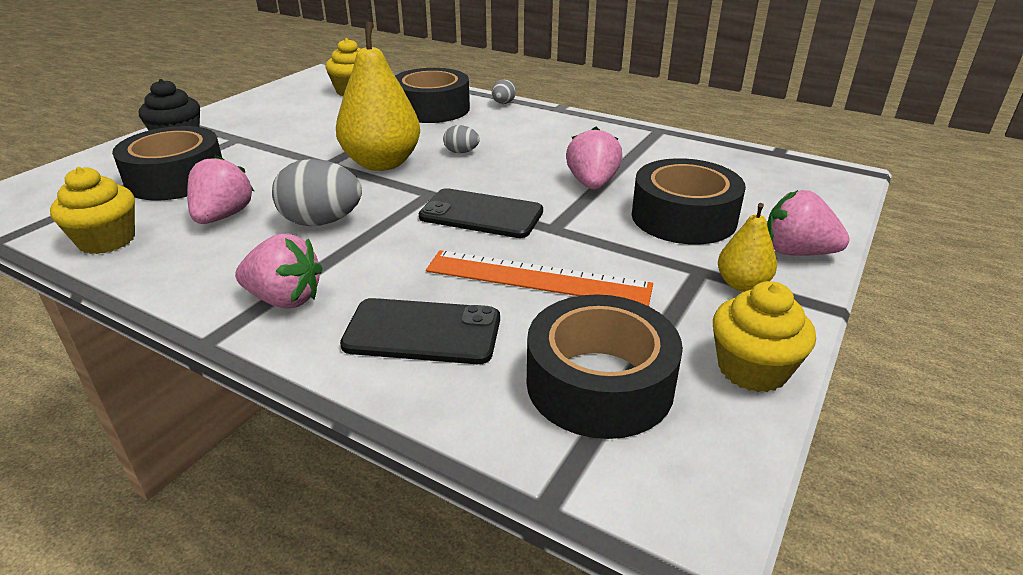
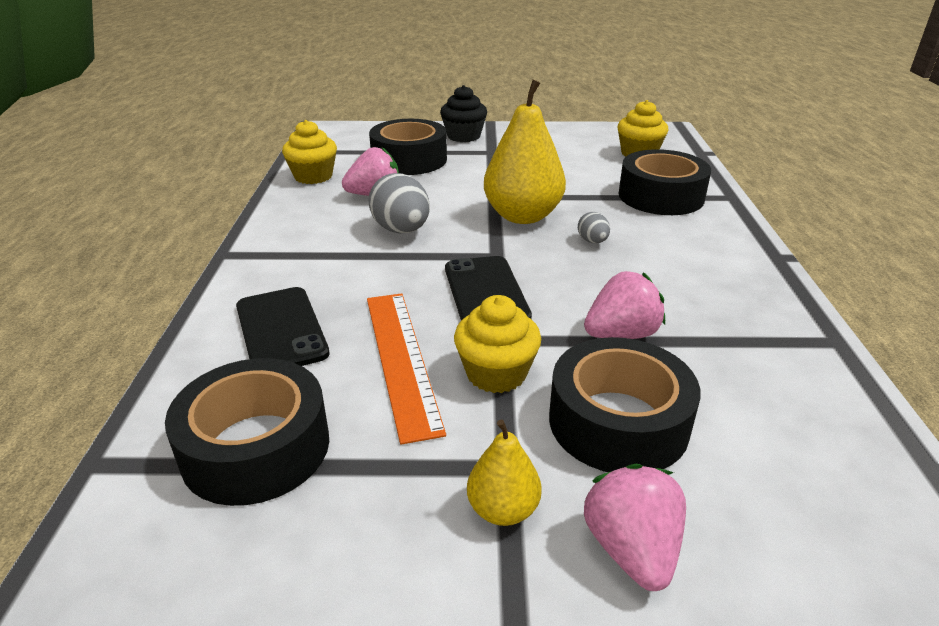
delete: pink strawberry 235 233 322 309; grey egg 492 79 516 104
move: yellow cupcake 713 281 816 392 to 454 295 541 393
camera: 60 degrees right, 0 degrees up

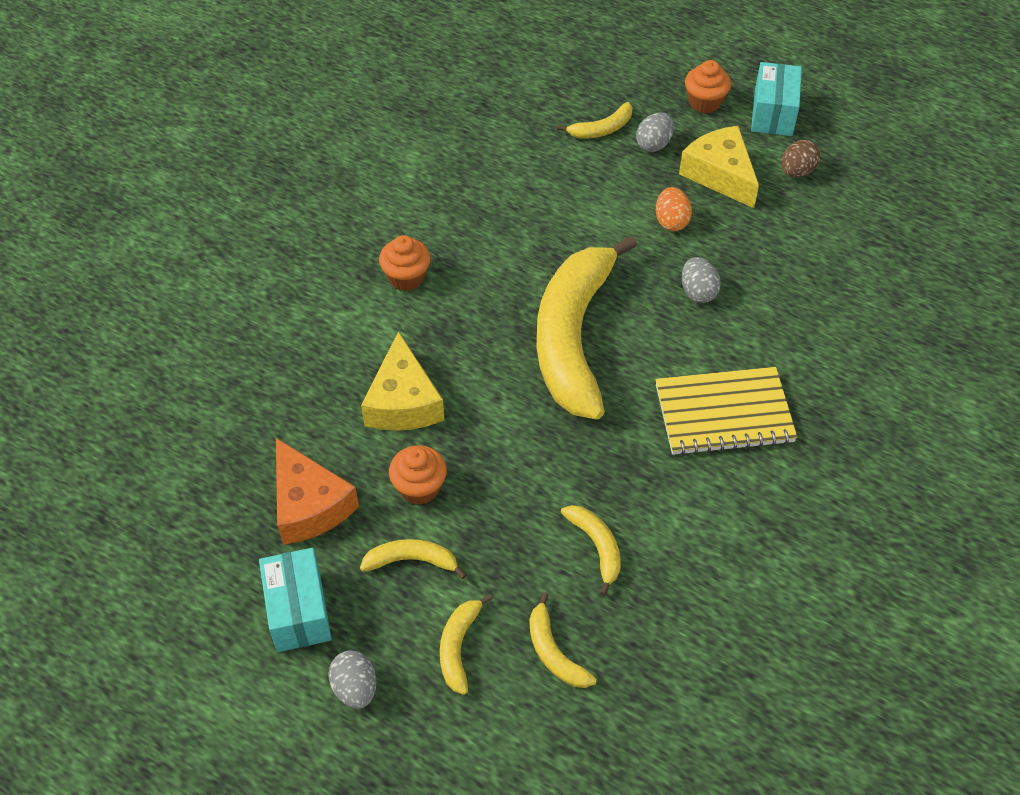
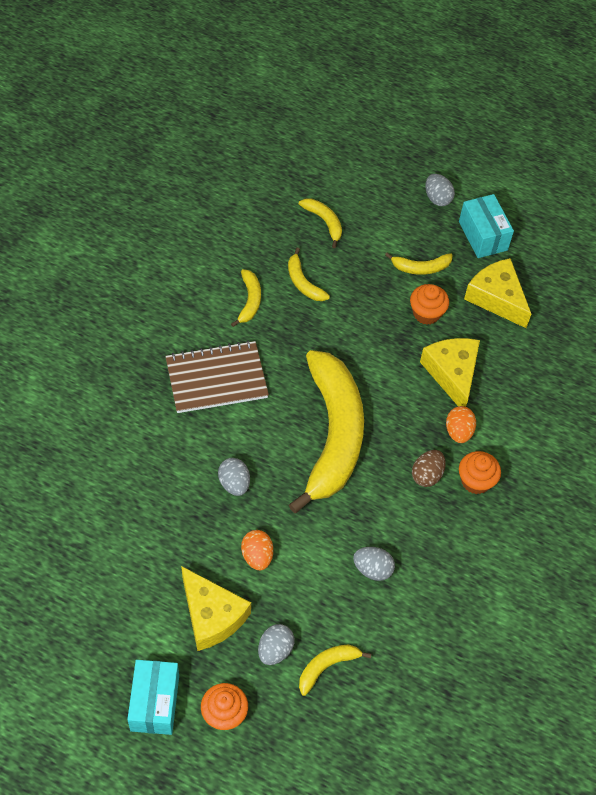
insert: grey egg 353 547 395 581; orange egg 446 406 476 443
move: yellow banana 440 594 493 695 to 231 269 261 327; brown egg 782 140 820 178 to 412 450 446 487
recolor: orange cheese 276 438 359 545 to yellow cheese 464 258 531 328; yellow notebook 656 367 798 456 to brown notebook 165 341 269 413
camera: 170 degrees right, 5 degrees up

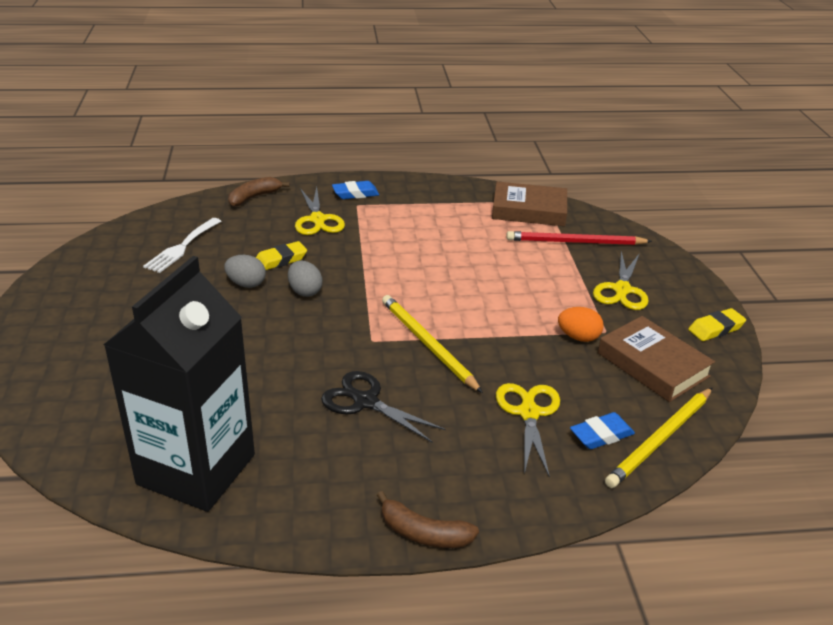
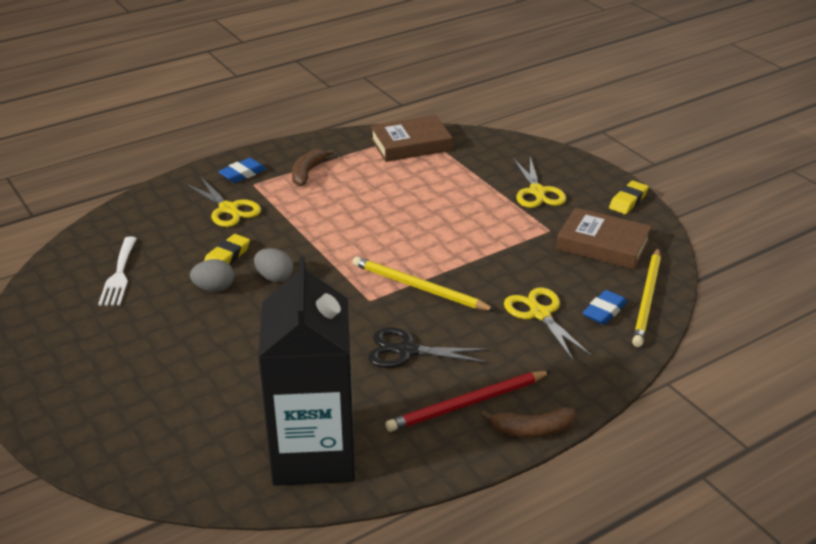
delete: orange egg 558 307 604 342
move: brown banana 228 177 290 207 to 292 149 334 186; red pencil 506 231 652 245 to 385 371 551 432
camera: 25 degrees left, 0 degrees up

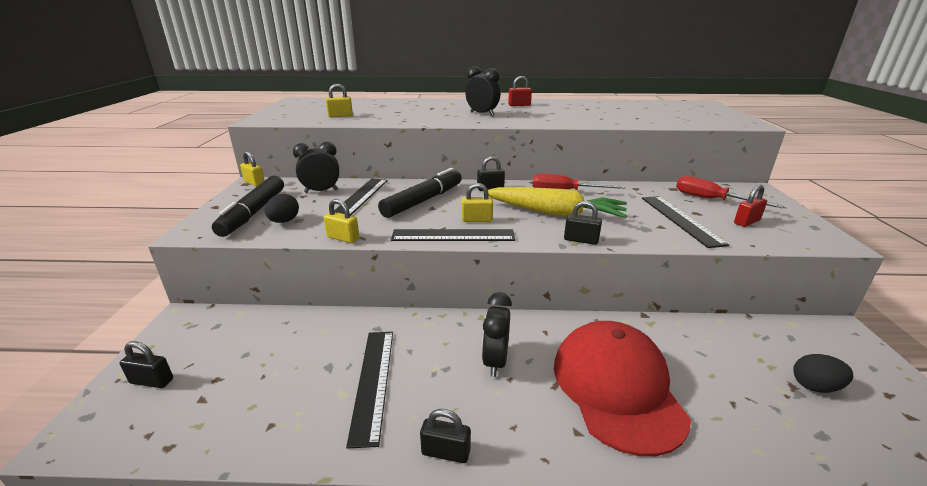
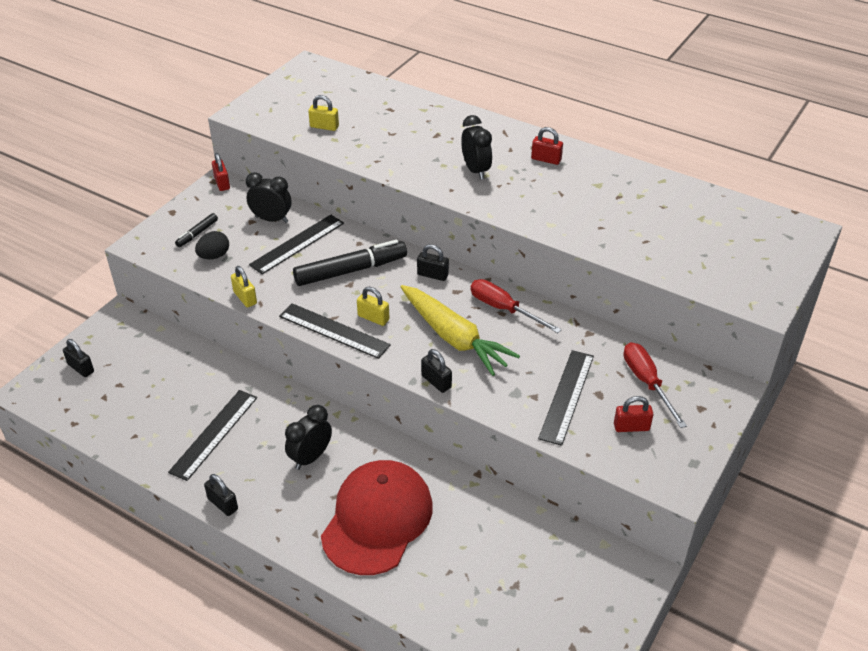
delete: black egg 793 354 853 393
recolor: yellow padlock 240 151 265 187 to red padlock 212 153 230 191
resize: black marker 212 176 284 237 = 175 213 218 247 x0.48
camera: 30 degrees right, 15 degrees up

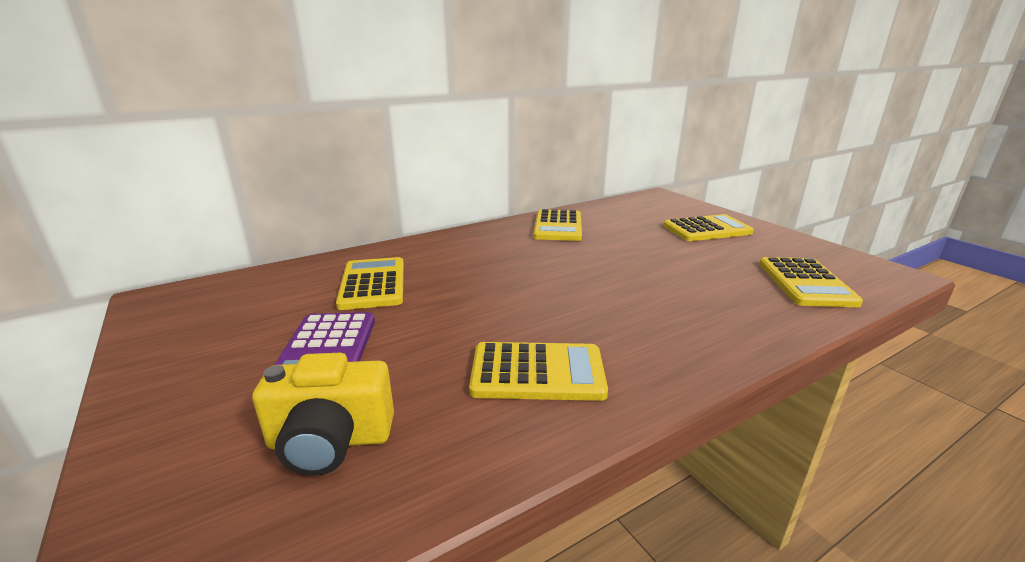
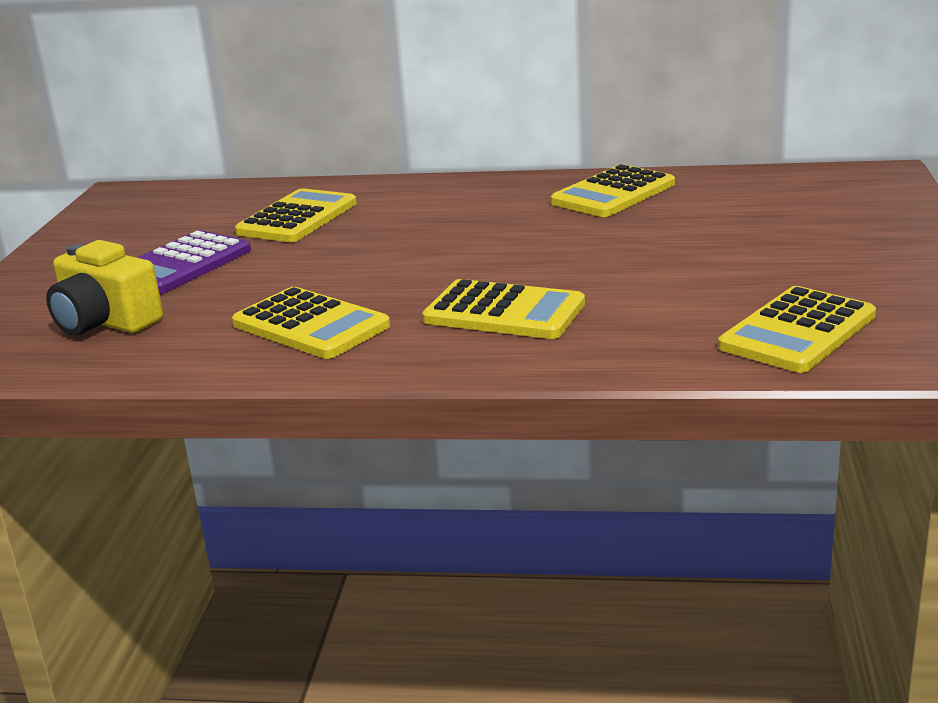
move: yellow calculator 663 214 754 241 to 422 279 585 339
camera: 40 degrees right, 0 degrees up

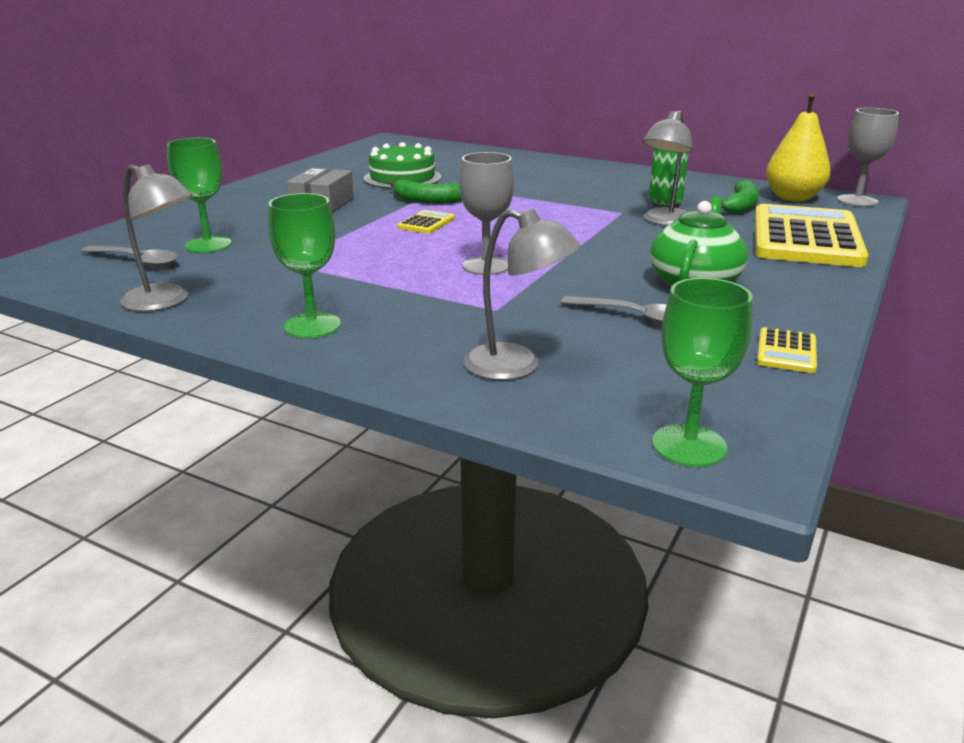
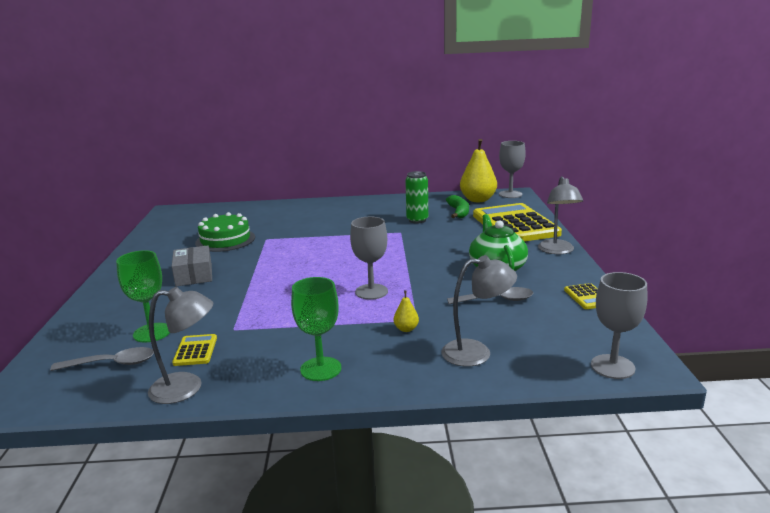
delete: green banana 390 180 462 204
insert: yellow pear 394 290 419 332
move: yellow calculator 397 210 455 234 to 172 334 217 366; grey lamp 643 110 693 226 to 538 176 583 254
recolor: green goblet 652 278 752 467 to grey goblet 591 272 648 379
camera: 30 degrees left, 5 degrees down

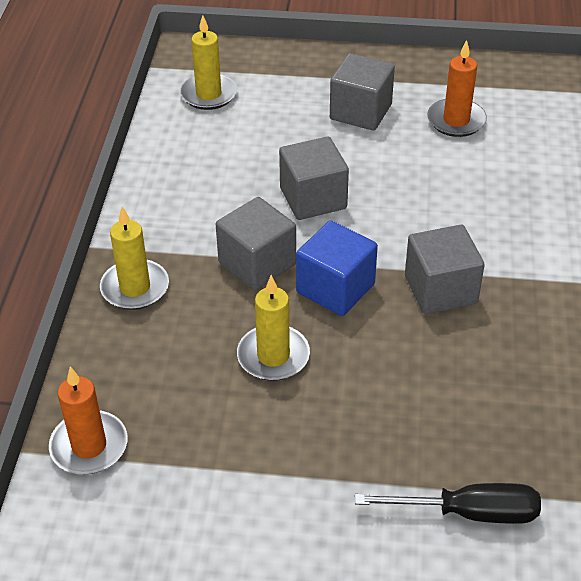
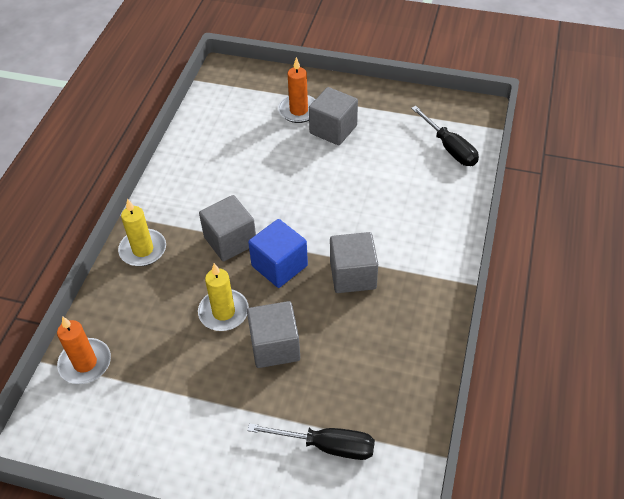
delete: yellow candle 180 15 237 110
insert: black screwdriver 411 106 479 166
move: grey cube 279 136 349 220 to 247 301 300 368; orange candle 427 40 487 137 to 278 57 315 123
camera: 10 degrees right, 5 degrees up

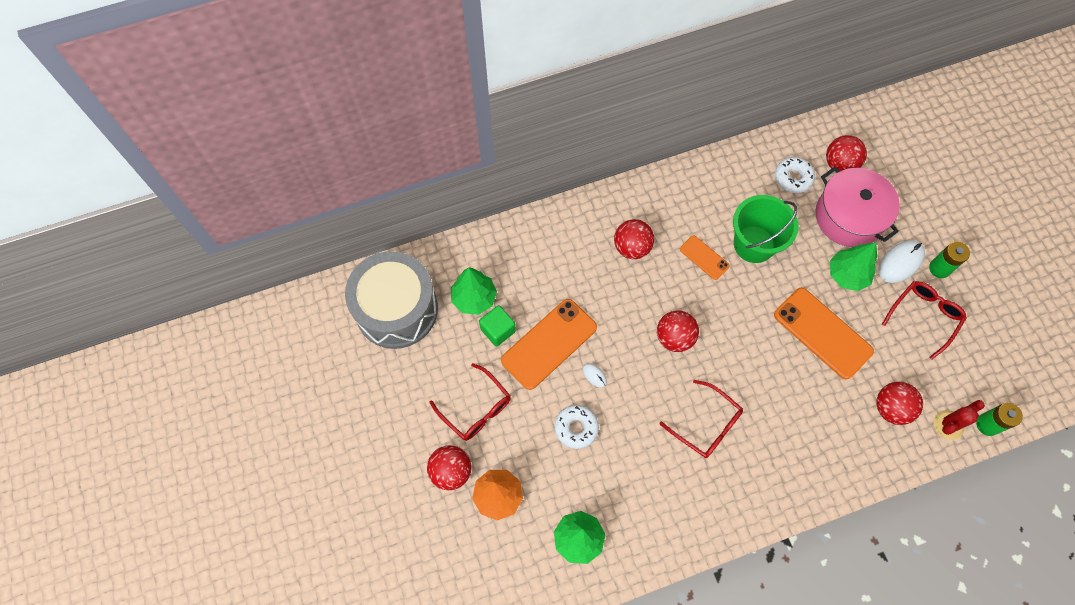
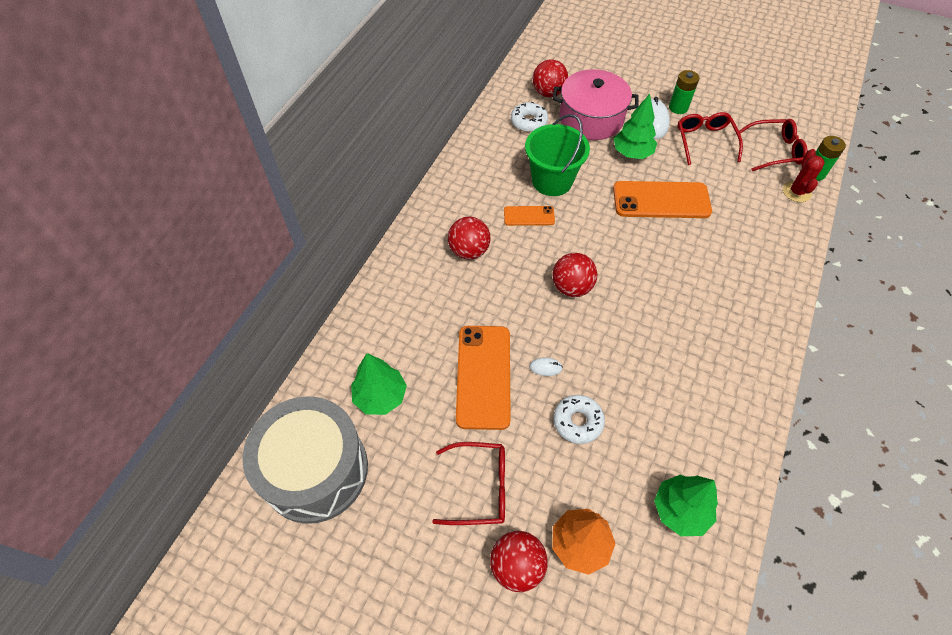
delete: green cube 479 305 516 347; red ball 876 382 923 425
move: red glasses 660 380 743 458 to 736 119 808 171
camera: 45 degrees left, 10 degrees down

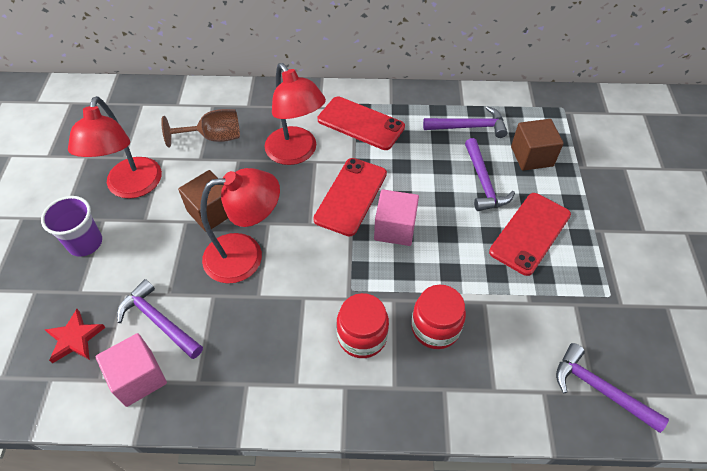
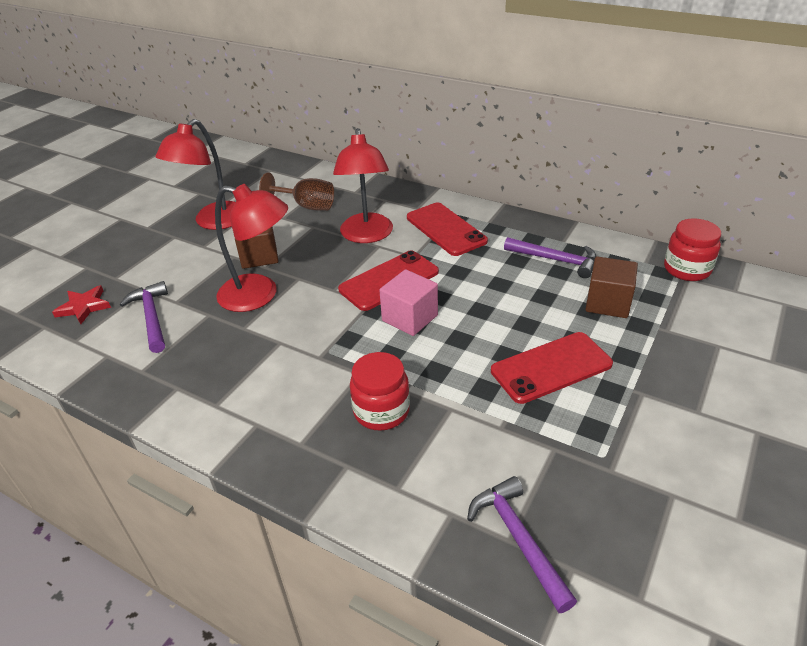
delete: purple cup 41 196 102 257; pink cube 96 333 167 407; purple hammer 465 138 515 211
move: red jar 337 293 389 358 to 664 219 721 281
camera: 30 degrees right, 15 degrees down

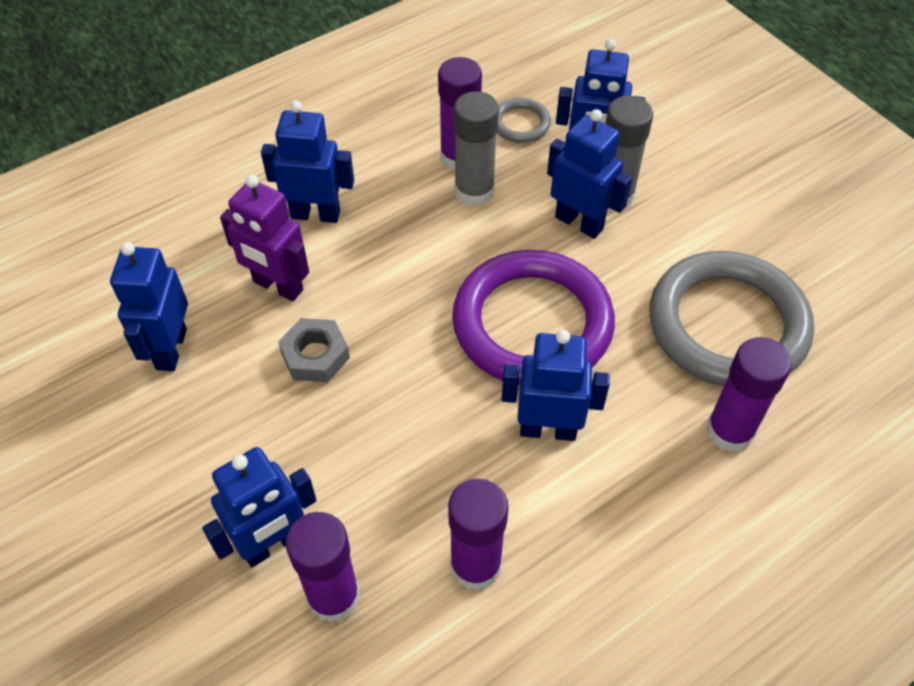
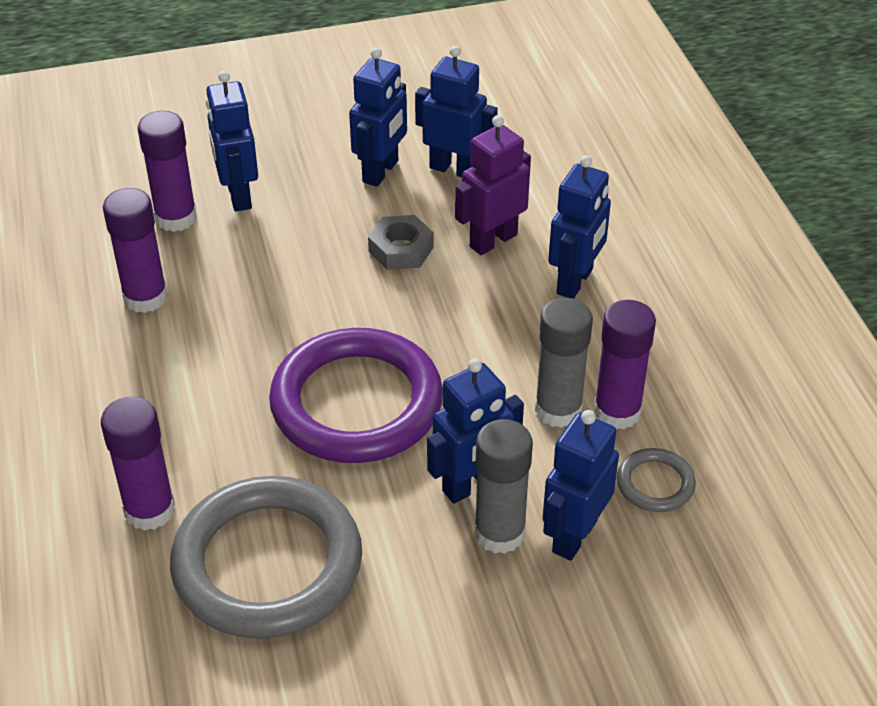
move: blue robot 501 330 610 441 to 349 47 407 187
camera: 110 degrees right, 10 degrees down

